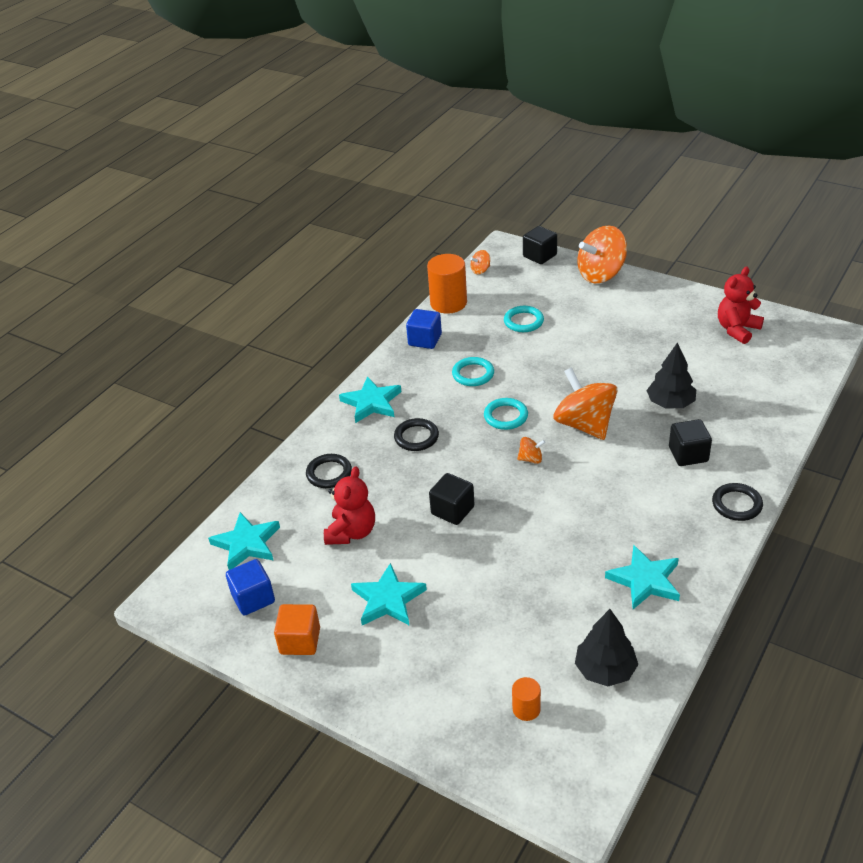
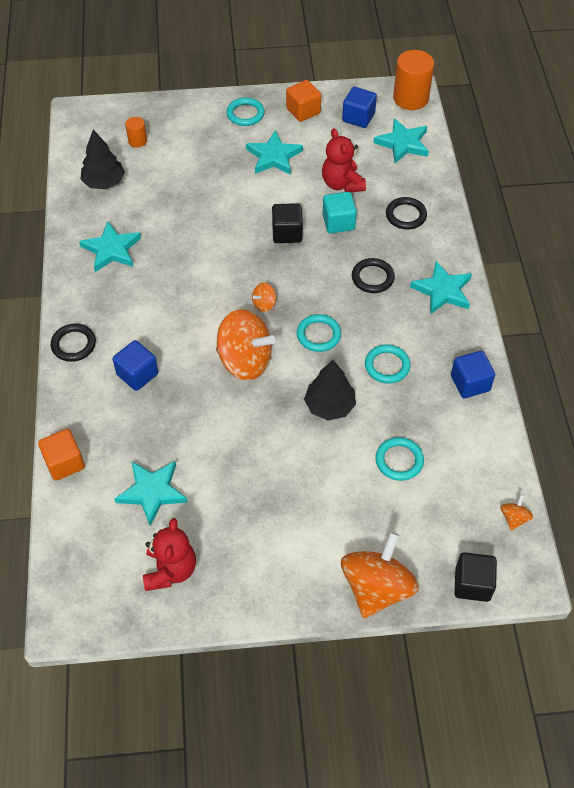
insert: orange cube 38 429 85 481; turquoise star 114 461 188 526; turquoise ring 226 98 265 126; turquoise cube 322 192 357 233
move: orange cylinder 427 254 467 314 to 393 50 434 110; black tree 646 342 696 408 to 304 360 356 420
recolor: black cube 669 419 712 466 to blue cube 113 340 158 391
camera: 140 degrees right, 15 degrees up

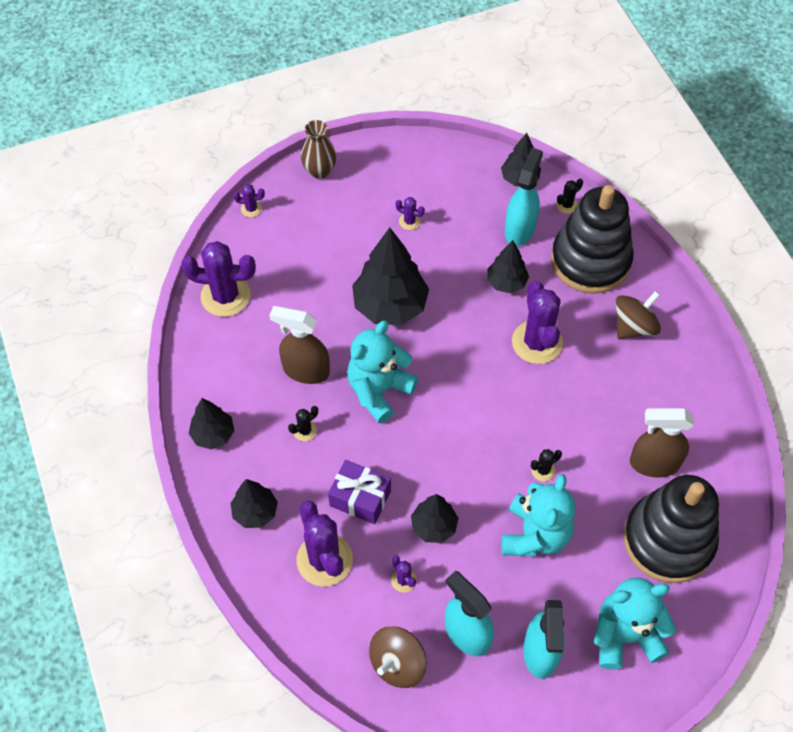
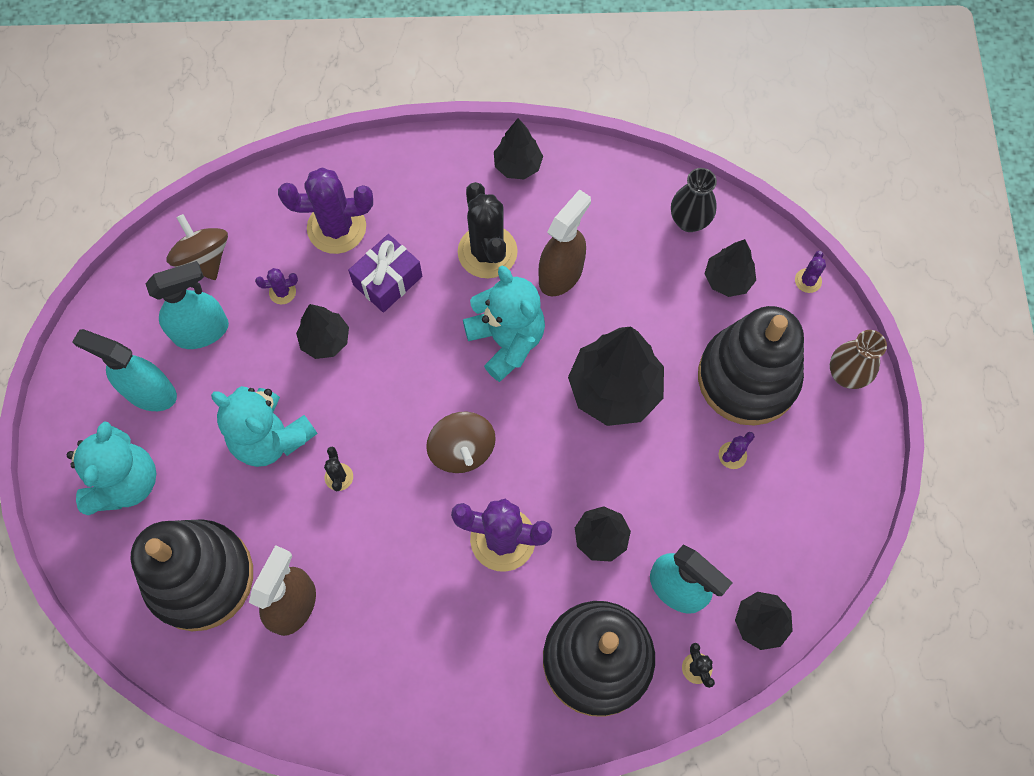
insert: black stacking toy 698 306 804 426
move: black tree 230 479 278 528 to 704 239 756 297; brown spinning top 616 291 661 339 to 426 412 496 473
replace: purple cactus 181 241 256 317 to black vase 671 168 717 232
resize: black cactus 288 406 318 441 = 458 182 518 279 x2.23
camera: 110 degrees right, 10 degrees up

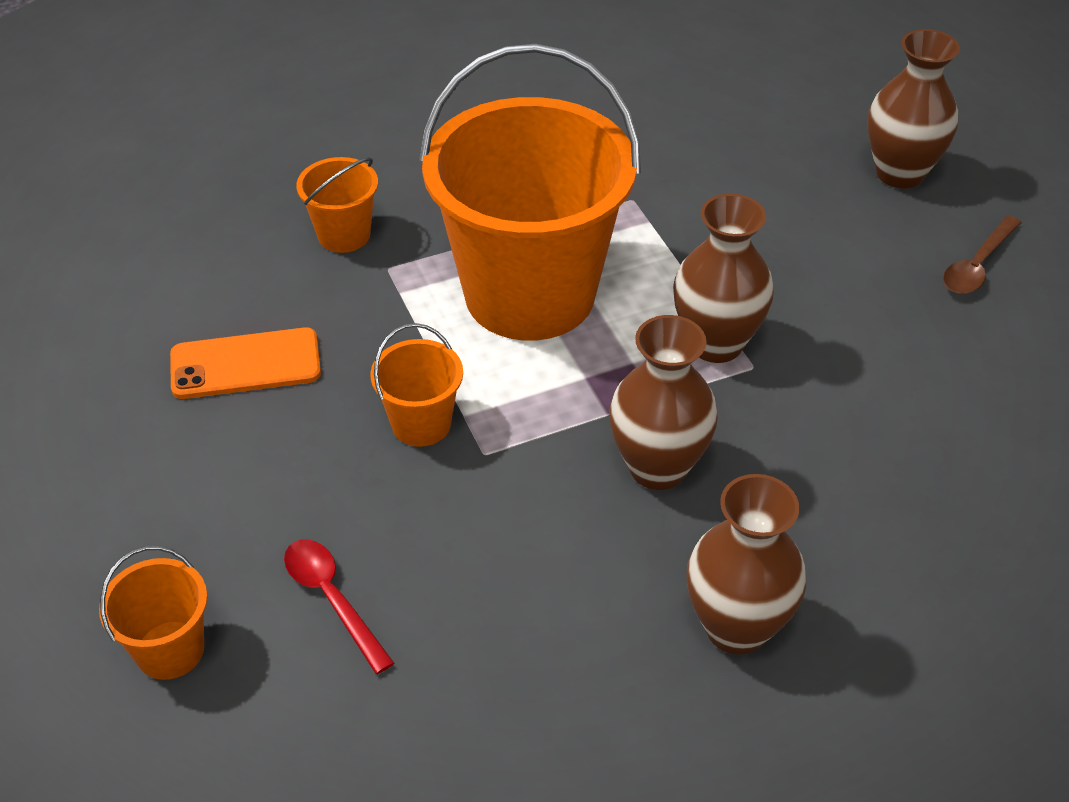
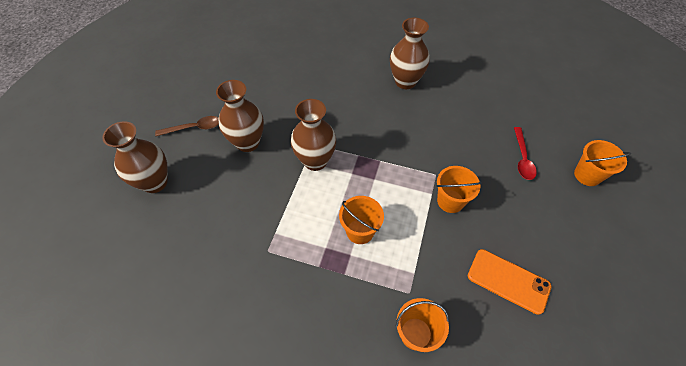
move: brown vase 609 315 718 490 to 216 80 264 152
resize: orange bucket 419 44 641 341 = 339 196 384 244 x0.42
camera: 140 degrees left, 10 degrees up

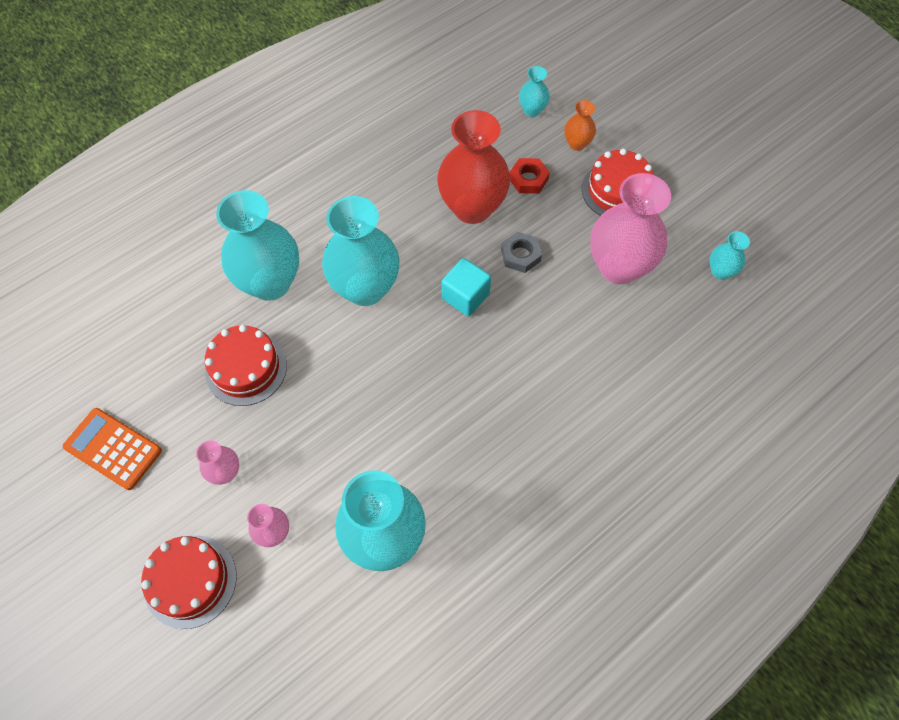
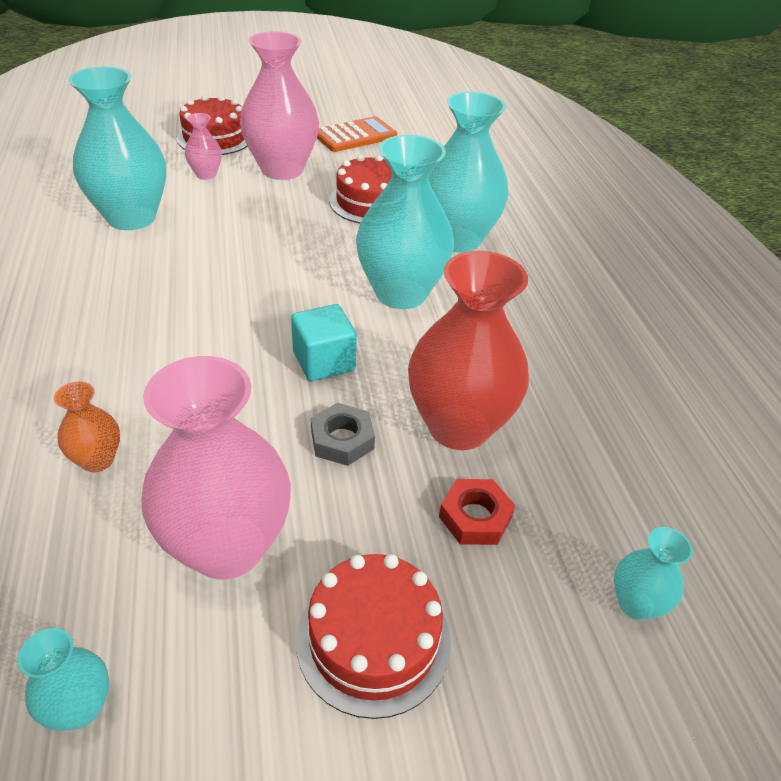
move: orange vase 564 100 596 151 to 54 382 120 472
resize: pink vase 196 440 239 485 = 240 31 319 180 x2.16
camera: 115 degrees right, 20 degrees down

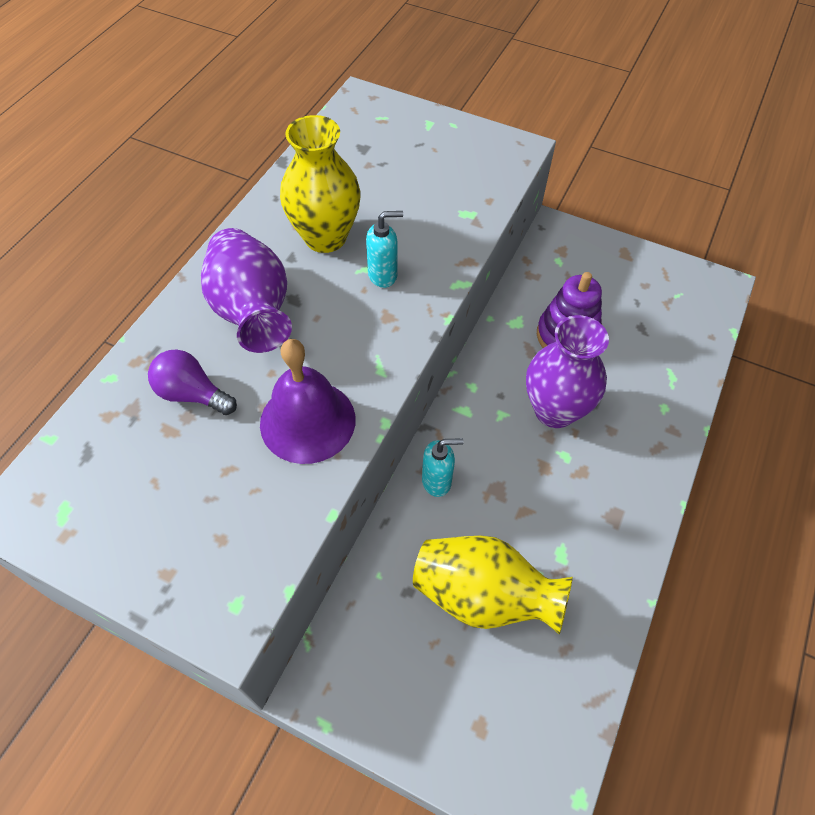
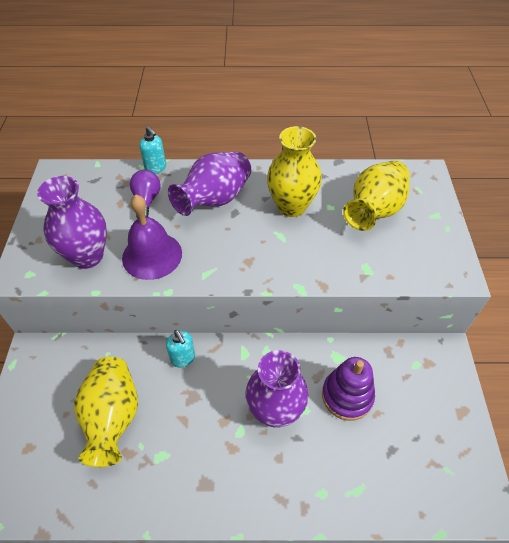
insert: purple vase 37 176 107 269; yellow vase 343 161 410 231
move: turquoise soap dispenser 366 211 403 288 to 139 126 166 174
camera: 65 degrees right, 5 degrees down

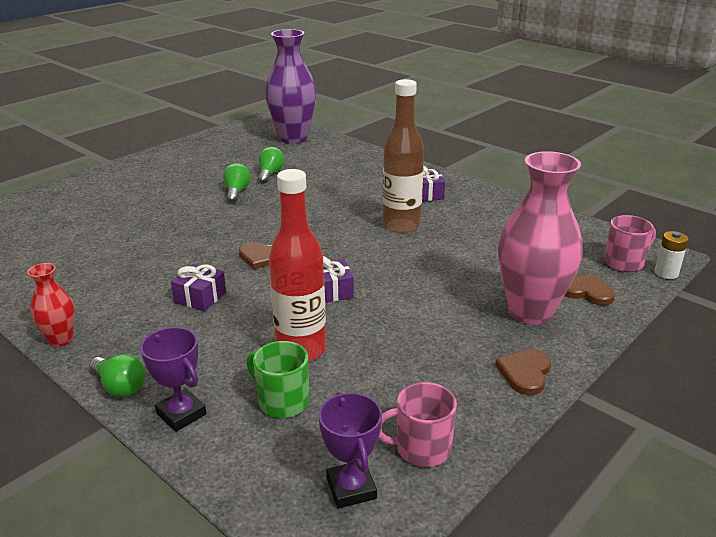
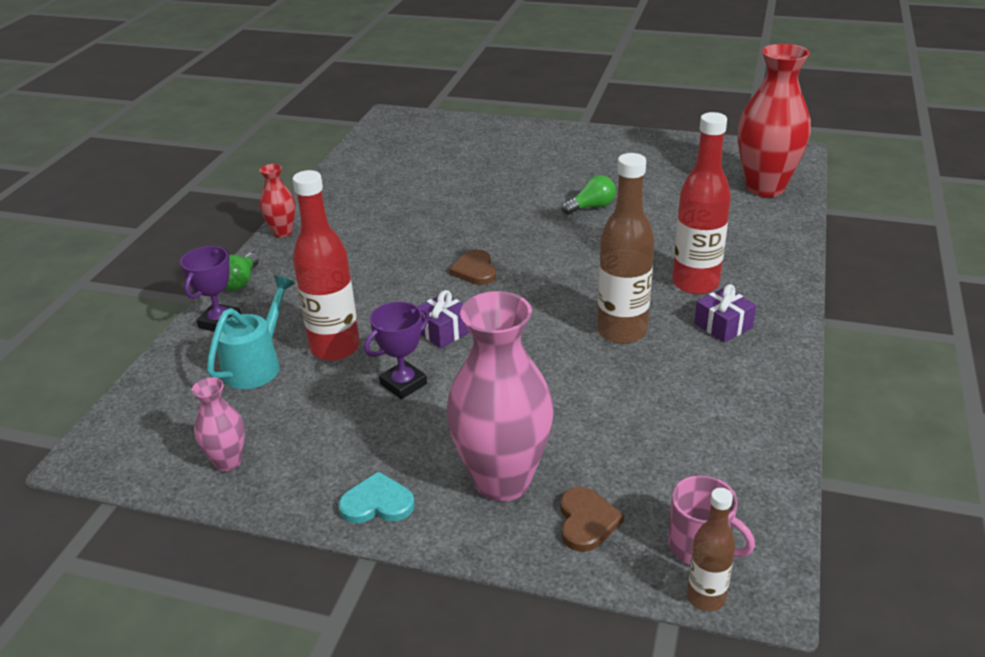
delete: purple gift 171 264 226 311; green light bulb 258 147 284 184
insert: red bottle 672 112 731 295
move: purple trophy 319 392 382 509 to 364 302 430 399
replace: green mug 246 341 309 418 to turquoise watering can 207 275 295 389; pink mug 378 382 457 467 to pink vase 192 377 245 472; white battery 655 231 688 279 to brown bottle 687 488 735 612
recolor: purple vase 265 29 317 144 to red vase 738 44 811 197; brown heart 495 349 551 395 to turquoise heart 338 471 415 524
camera: 65 degrees right, 5 degrees up

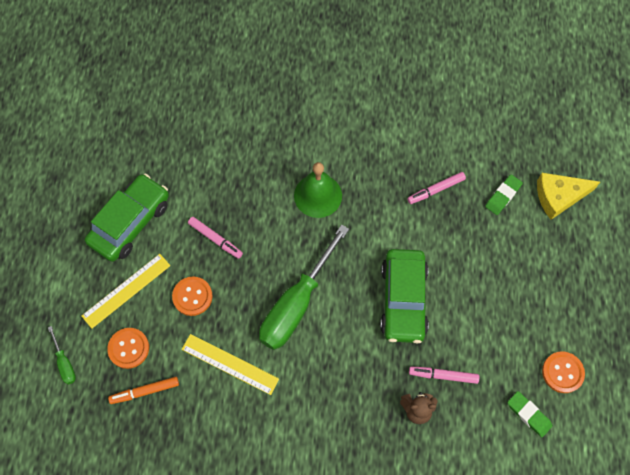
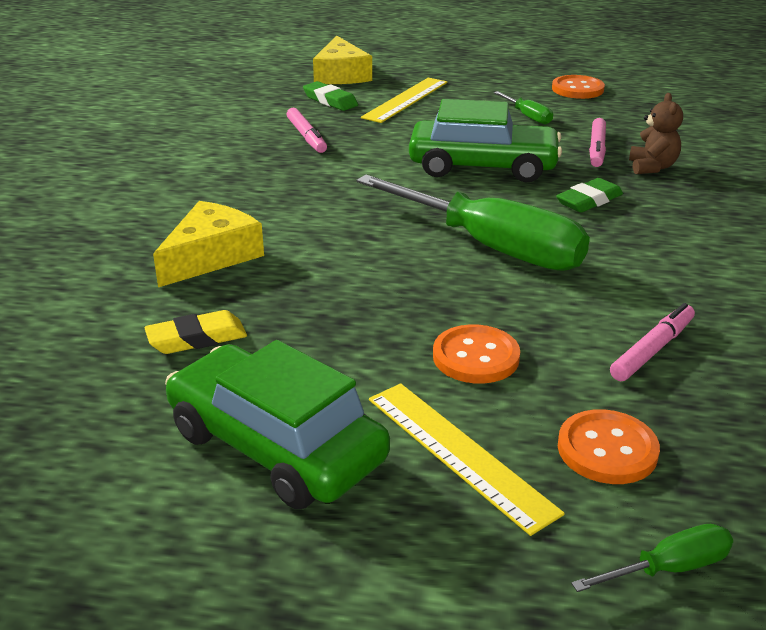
delete: orange marker 108 377 179 404; green bell 294 162 342 218
insert: yellow eraser 144 310 247 354; yellow cheese 153 201 264 287; green screwdriver 494 91 553 125
move: yellow ruler 181 334 279 395 to 361 78 448 123; pink marker 188 217 243 259 to 610 303 695 381; green eraser 507 391 552 437 to 556 178 623 213
camera: 85 degrees left, 35 degrees down

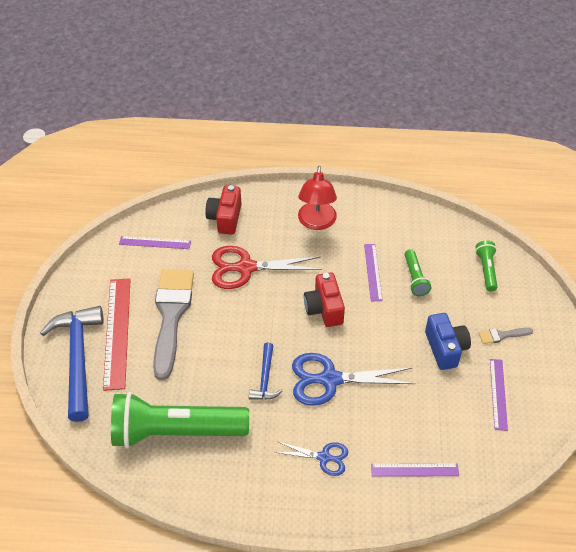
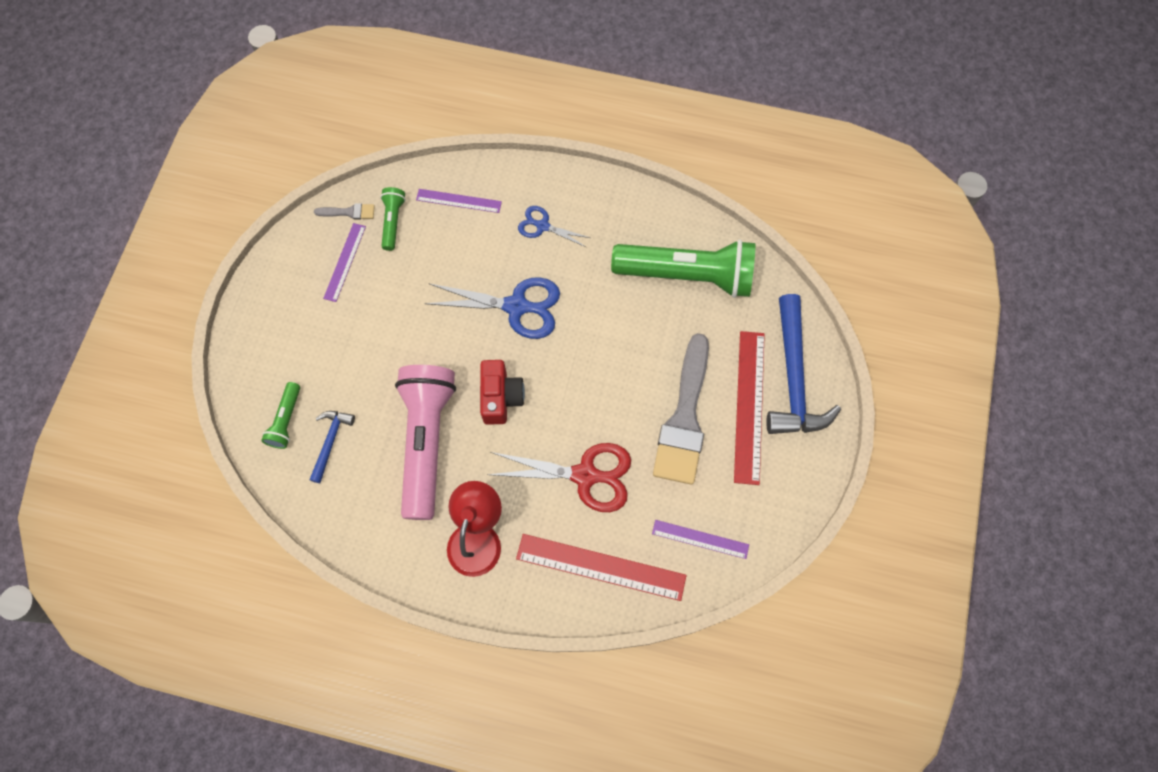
delete: blue camera 425 313 471 370
move: blue hammer 249 342 282 400 to 310 411 355 483; green flashlight 405 249 431 296 to 380 187 406 251; grey brush 479 328 533 344 to 314 203 375 220
replace: red camera 205 185 241 235 to red ruler 516 534 687 601; purple ruler 364 244 383 301 to pink flashlight 395 365 456 520
camera: 170 degrees left, 20 degrees up

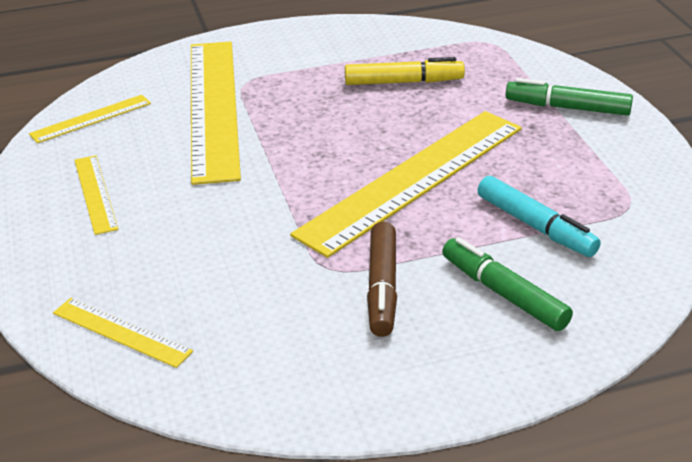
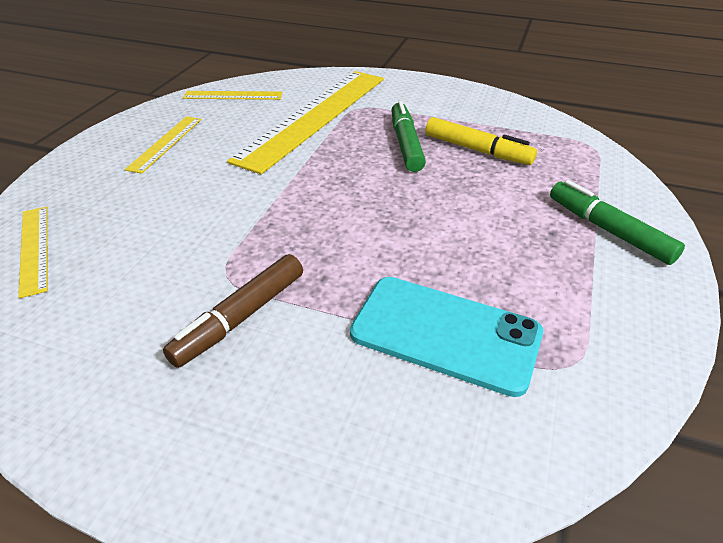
delete: yellow ruler 290 111 522 258
move: green marker 442 237 573 331 to 391 101 426 172
replace: turquoise marker 477 176 601 257 to turquoise phone 350 277 543 397
camera: 35 degrees right, 5 degrees up

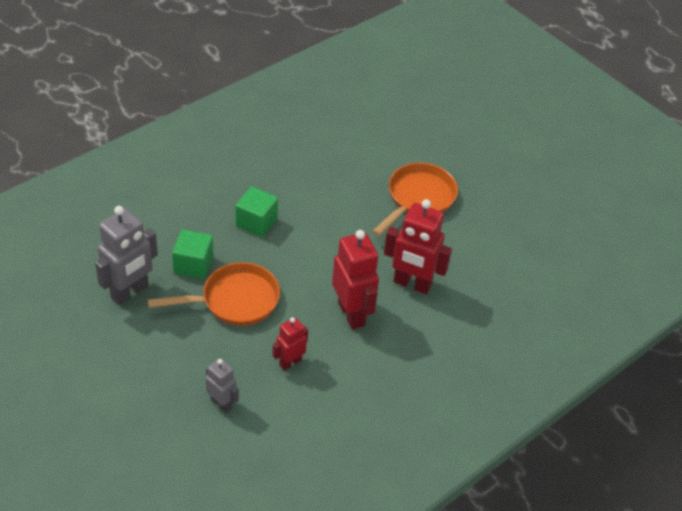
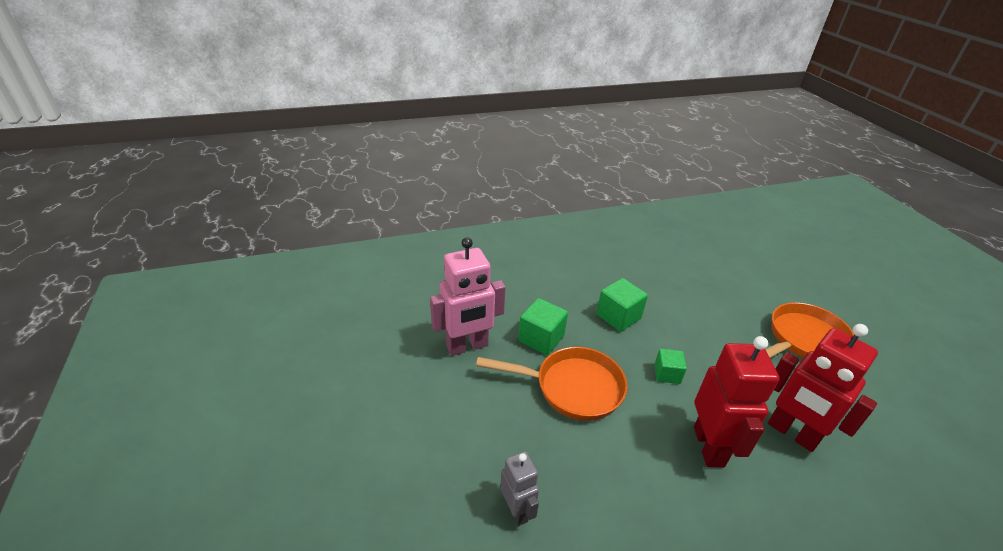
delete: red robot 273 317 308 371
insert: green cube 655 349 687 384
recolor: grey robot 95 206 158 305 to pink robot 430 237 506 356
camera: 25 degrees right, 10 degrees down

